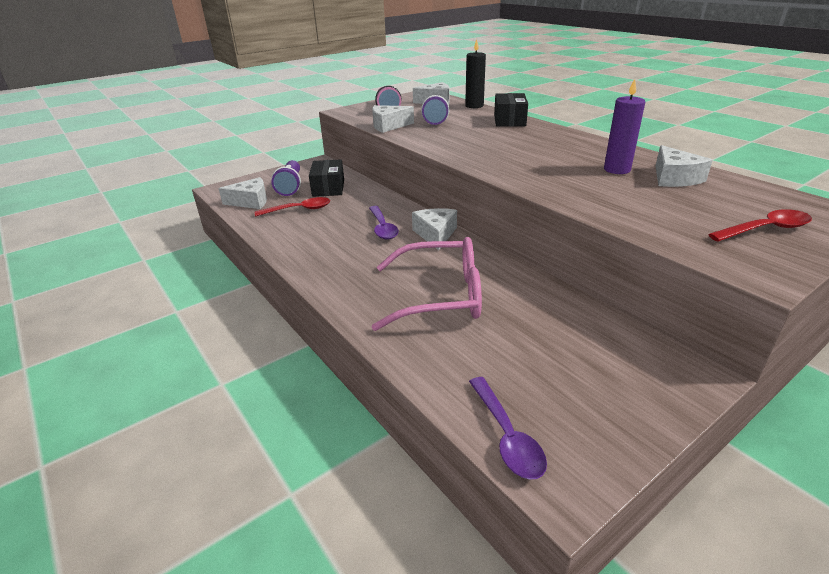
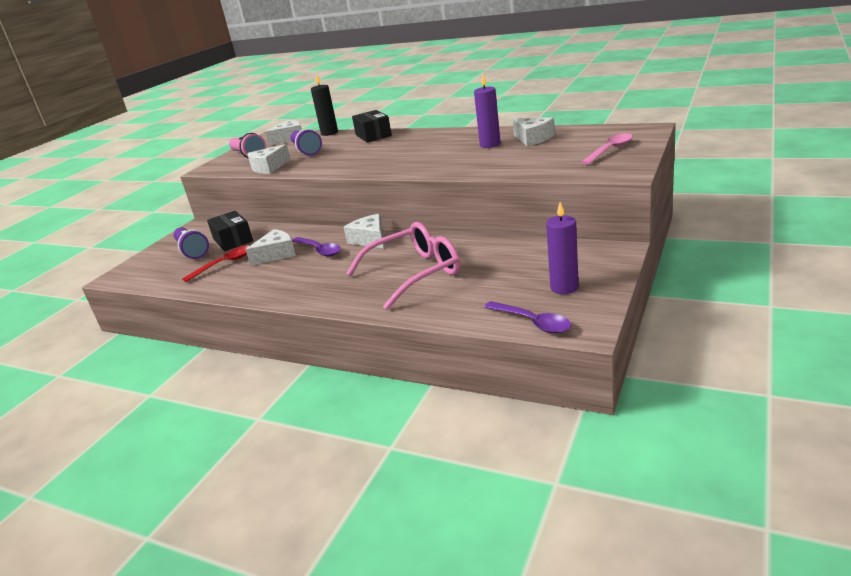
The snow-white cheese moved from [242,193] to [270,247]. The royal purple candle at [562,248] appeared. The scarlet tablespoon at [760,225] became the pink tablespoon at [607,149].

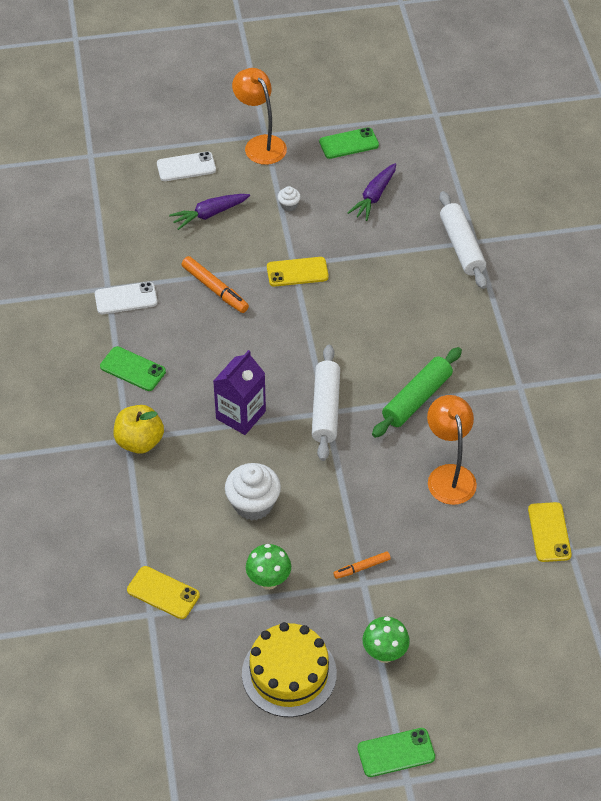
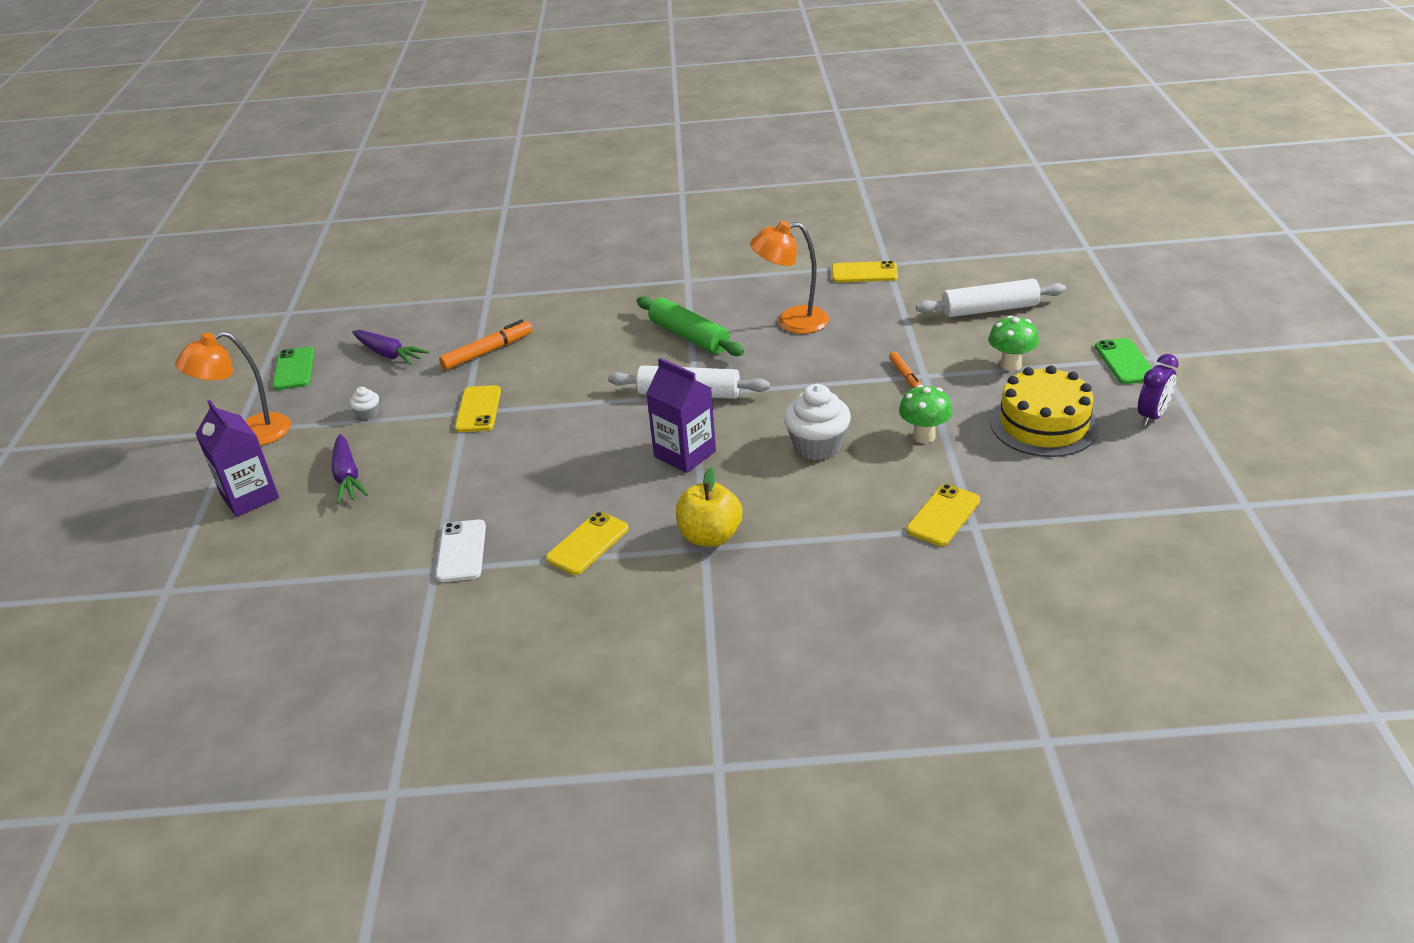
The snow-white smartphone at [186,166] was replaced by the royal purple carton at [237,458]. The bright orange felt pen moved from [215,284] to [486,344]. The leaf-green smartphone at [133,368] became the yellow smartphone at [587,543]. The snow-white dough roller moved from [463,240] to [991,298]. The royal purple alarm clock at [1158,390] appeared.

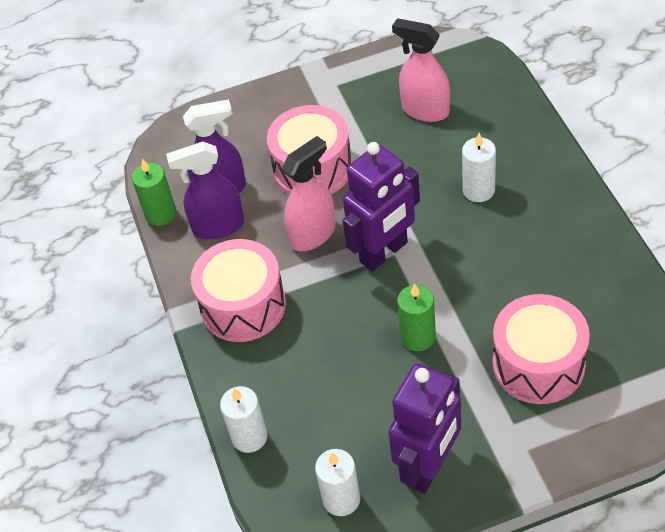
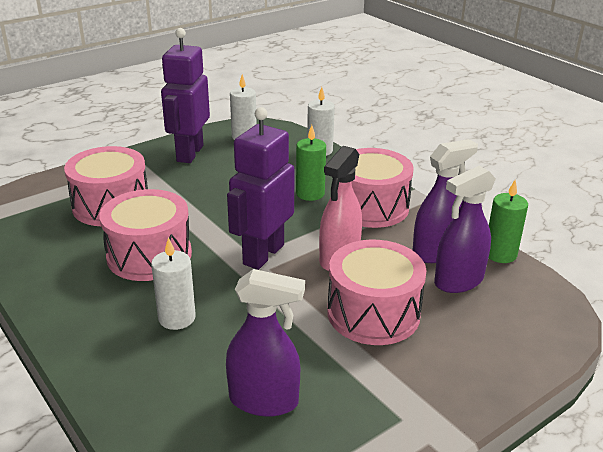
The pink toy drum at [145,235] appeared. The pink spray cleaner at [421,70] became the royal purple spray cleaner at [265,343]. The leaf-green candle moved from [416,317] to [311,163].

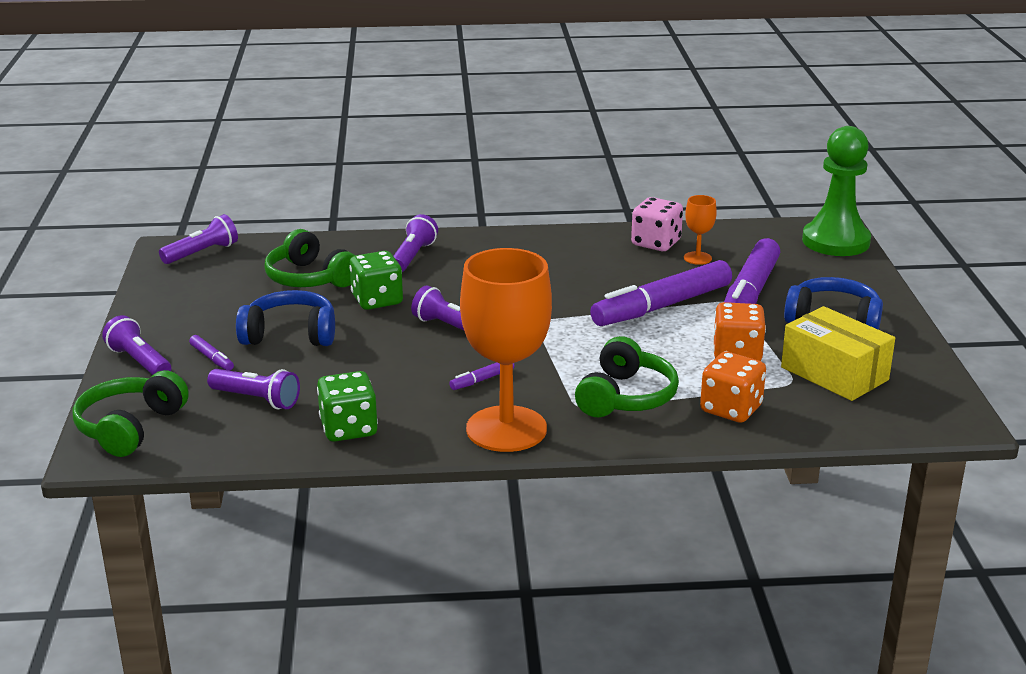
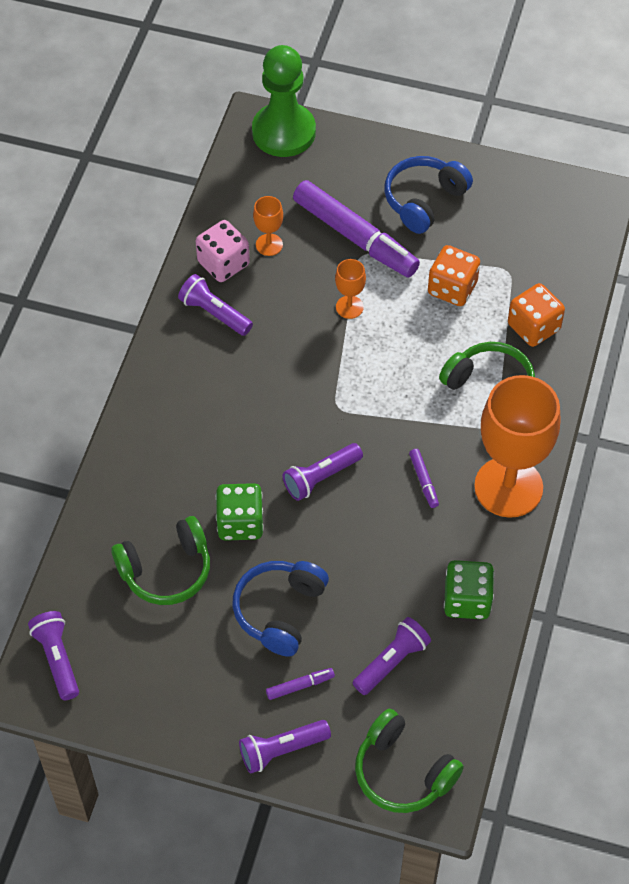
The royal purple flashlight moved from [416,243] to [215,305]. The royal purple felt pen at [661,293] was replaced by the bright orange goblet at [350,289]. The yellow package at [838,353] disappeared.

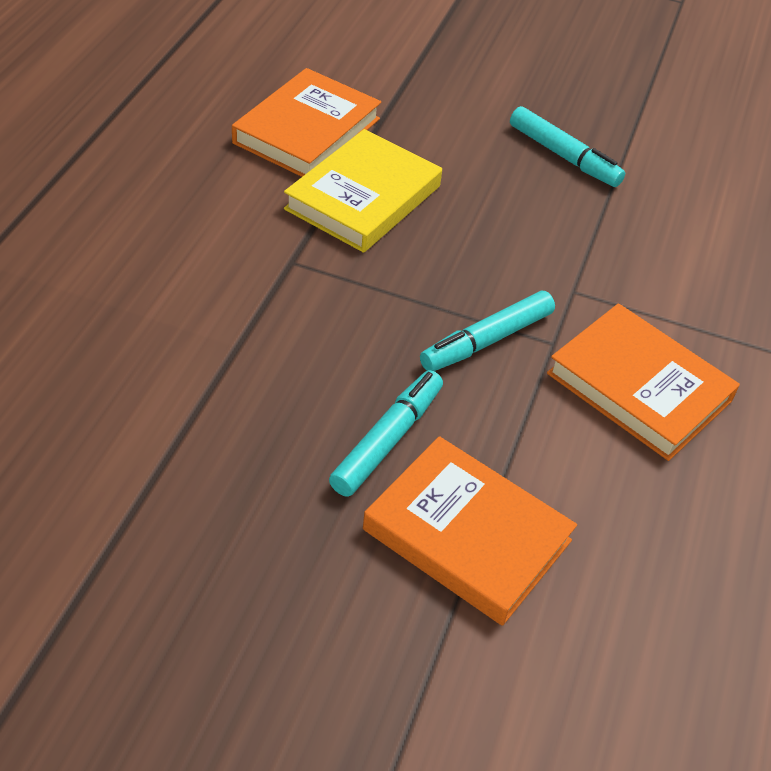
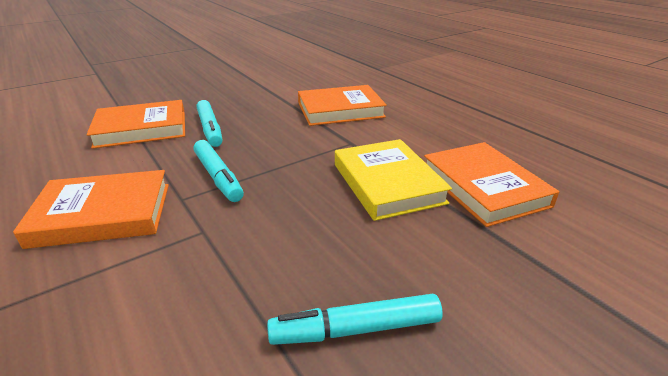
The teal felt pen at [487,331] turned 150 degrees clockwise. The bright orange hardback at [342,105] appeared.

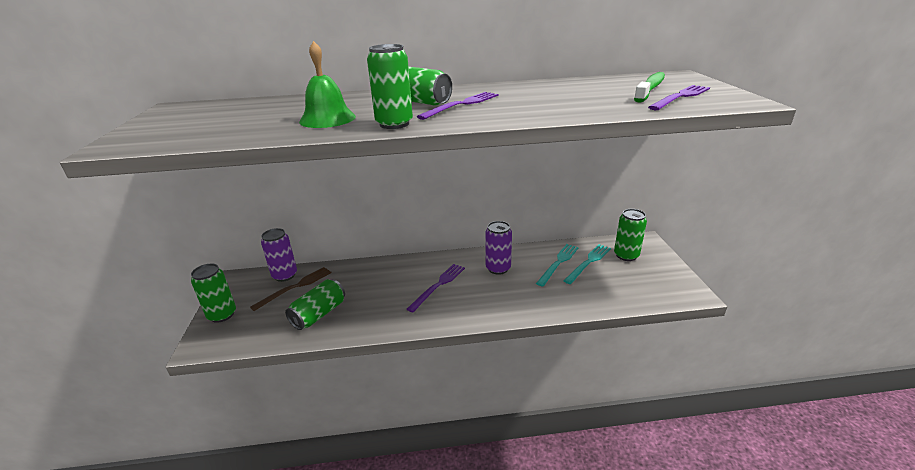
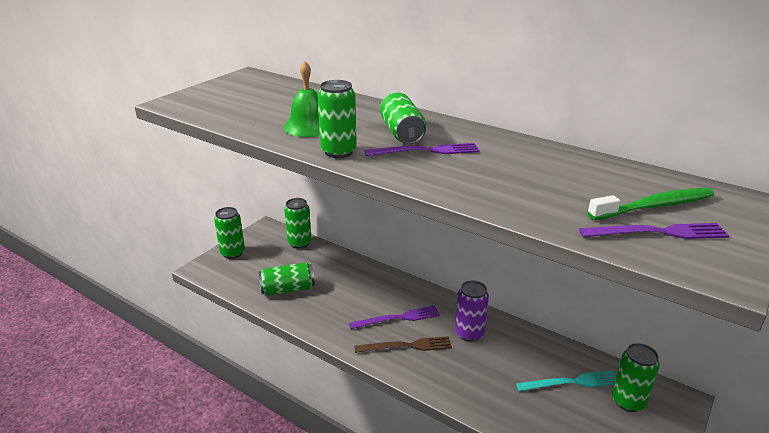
The royal purple tin at [279,255] became the leaf-green tin at [298,223]. The brown fork moved from [291,289] to [403,344]. The teal fork at [557,265] disappeared.

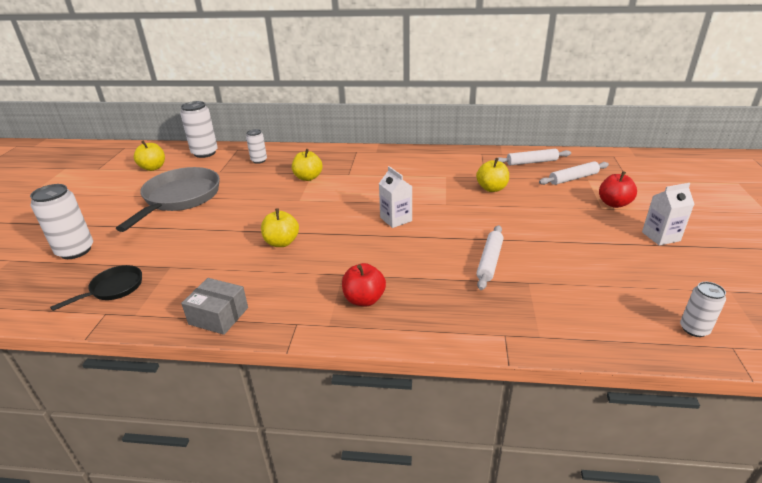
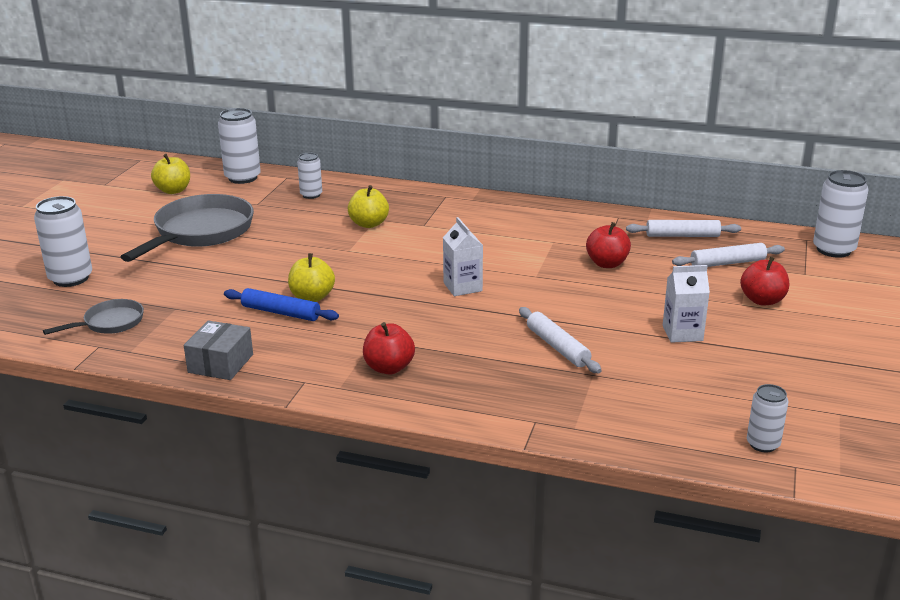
The black frying pan at [96,288] became the ash-grey frying pan at [93,317]. The ash-grey package at [214,306] turned 75 degrees clockwise. The blue dough roller at [281,304] appeared. The snow-white dough roller at [489,257] turned 60 degrees counterclockwise. The yellow toy apple at [492,175] became the scarlet toy apple at [608,245]. The snow-white carton moved from [668,214] to [686,304]. The snow-white tin at [840,214] appeared.

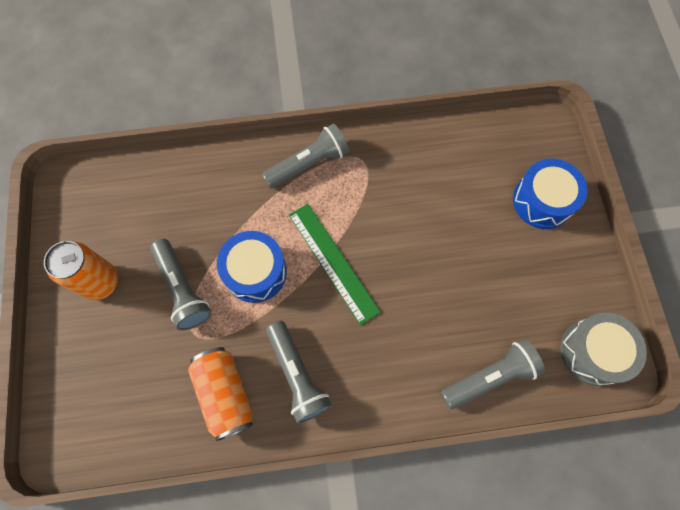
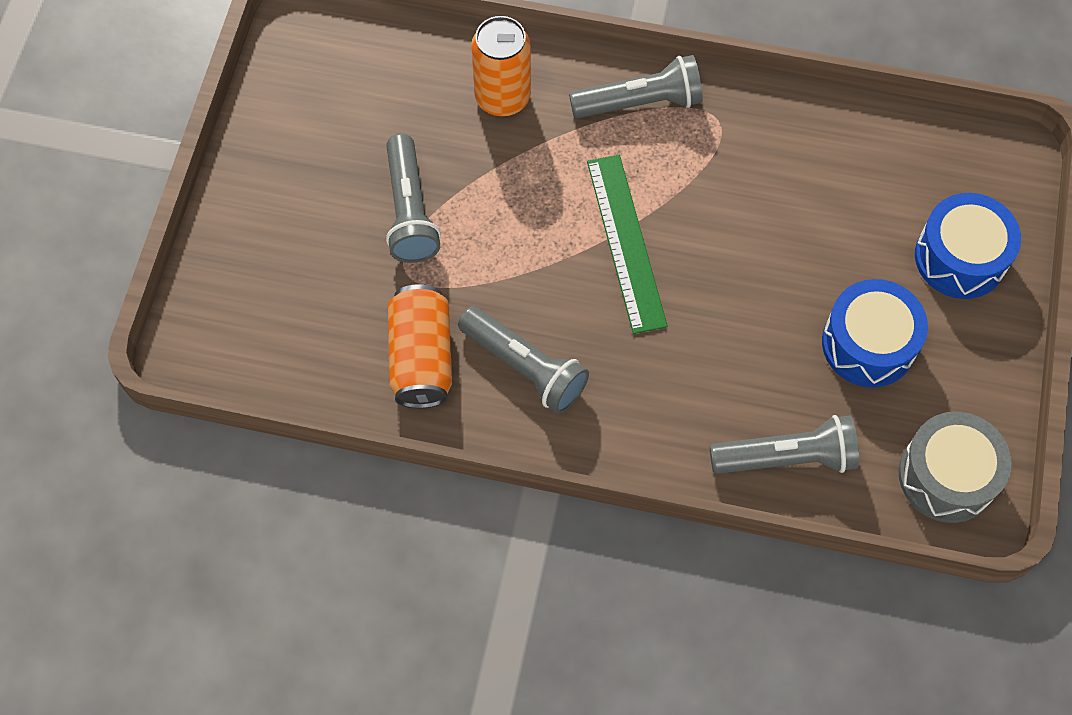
The ash-grey flashlight at [299,372] turned 45 degrees counterclockwise. The bright orange tin moved from [81,270] to [501,66]. The blue toy drum moved from [252,267] to [875,333].

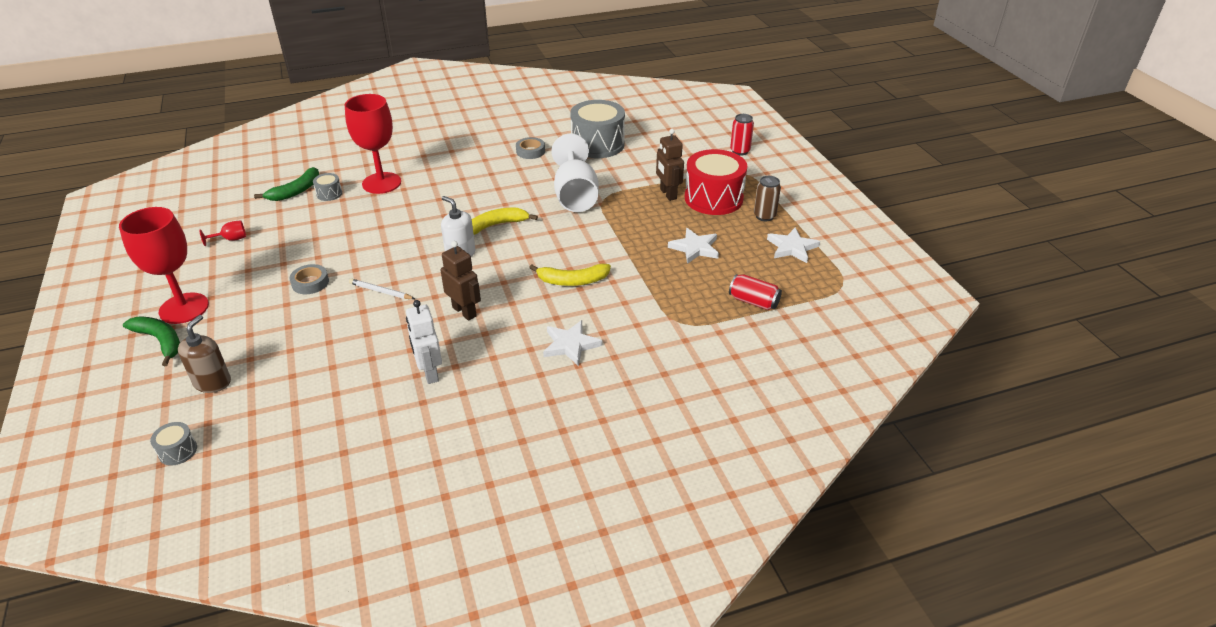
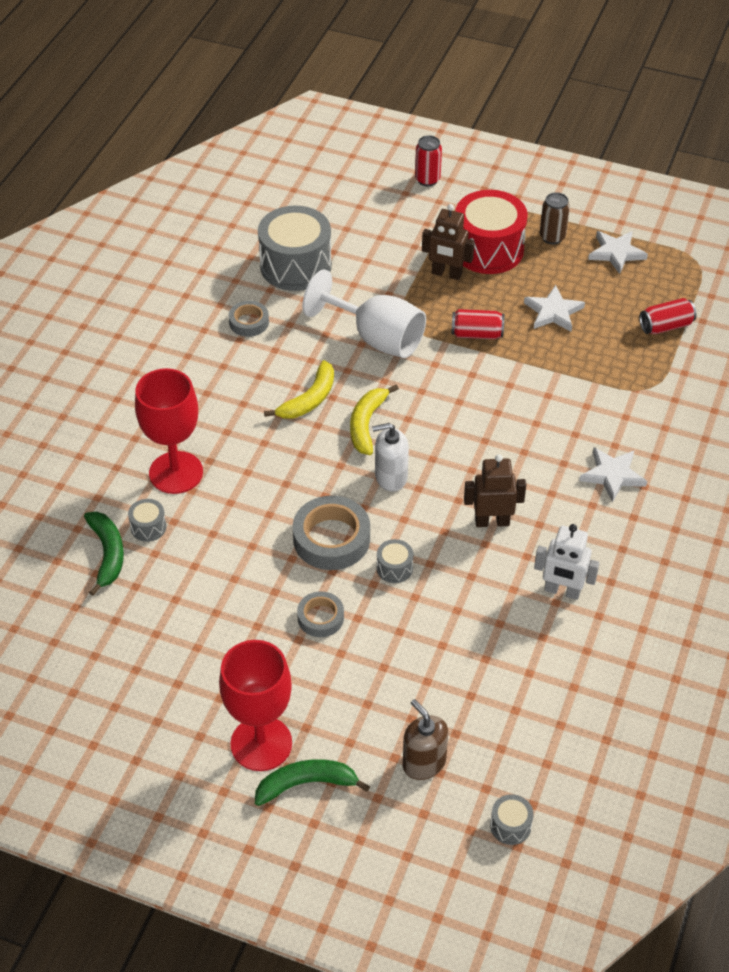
The yellow banana moved from [570,275] to [299,389]. The ash-grey tape at [331,533] appeared. The snow-white wooden pencil at [382,288] was replaced by the ash-grey toy drum at [395,561]. The scarlet tin at [477,324] appeared. The scarlet goblet at [222,233] disappeared.

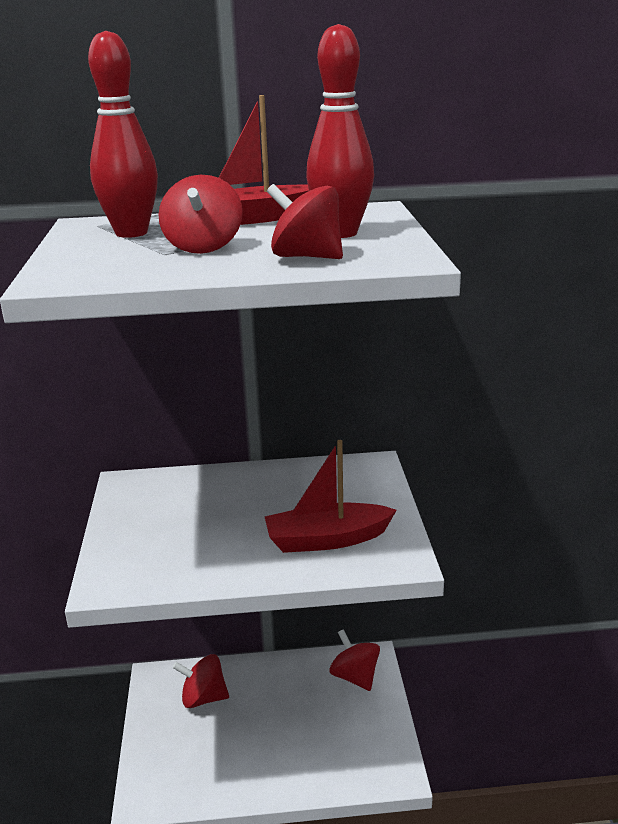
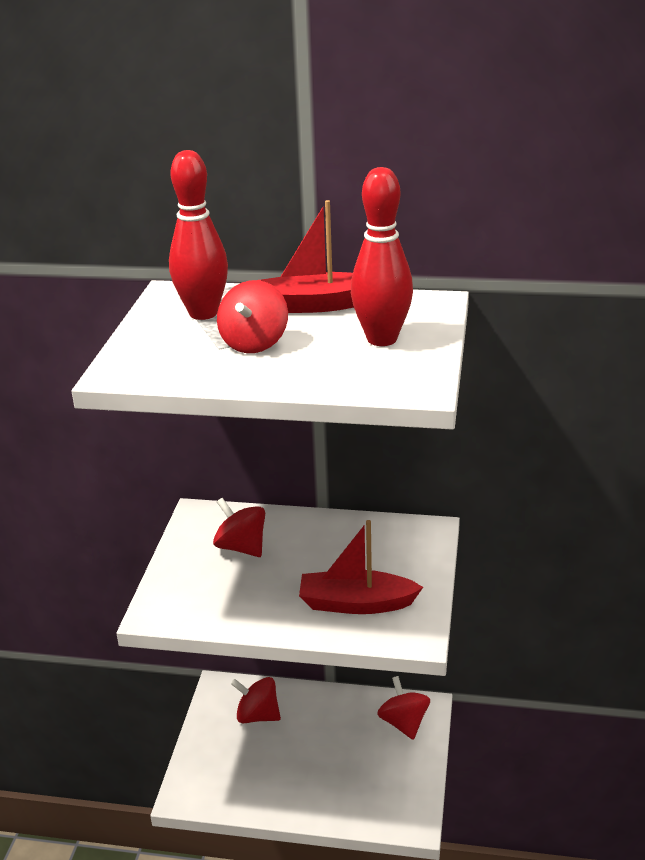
The scarlet spinning top moved from [305,221] to [239,527].

